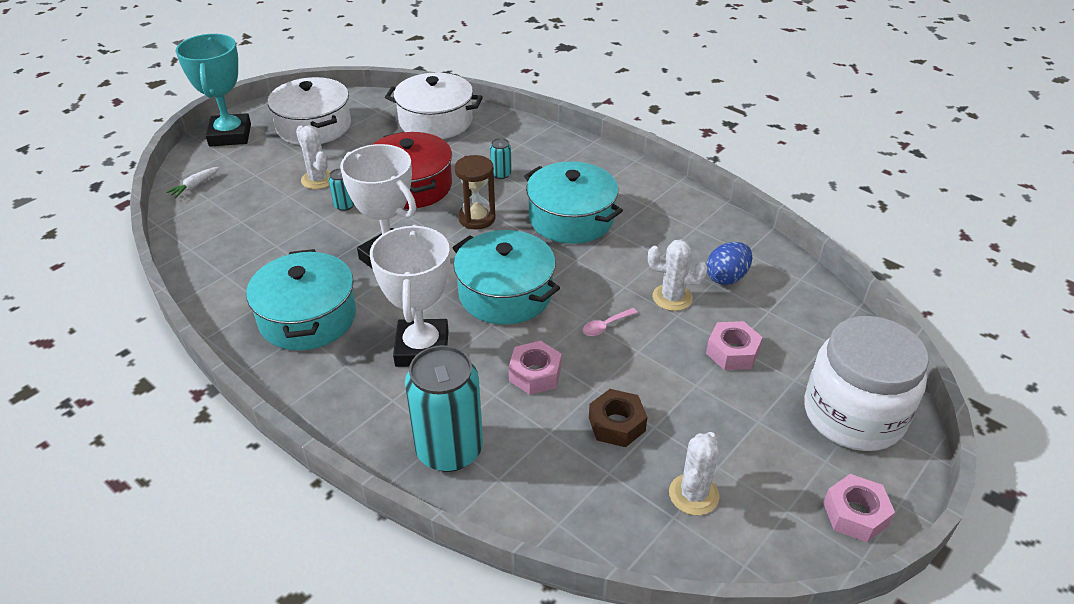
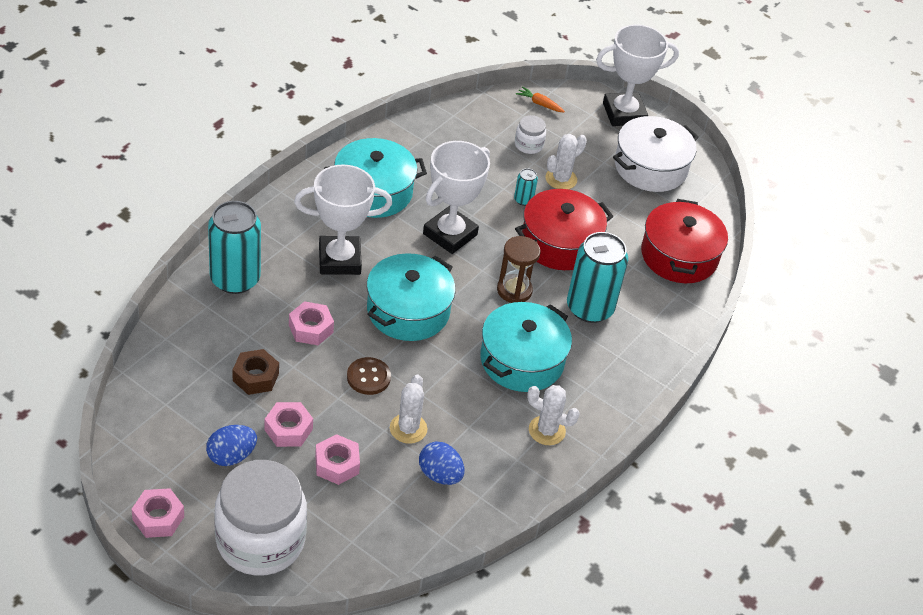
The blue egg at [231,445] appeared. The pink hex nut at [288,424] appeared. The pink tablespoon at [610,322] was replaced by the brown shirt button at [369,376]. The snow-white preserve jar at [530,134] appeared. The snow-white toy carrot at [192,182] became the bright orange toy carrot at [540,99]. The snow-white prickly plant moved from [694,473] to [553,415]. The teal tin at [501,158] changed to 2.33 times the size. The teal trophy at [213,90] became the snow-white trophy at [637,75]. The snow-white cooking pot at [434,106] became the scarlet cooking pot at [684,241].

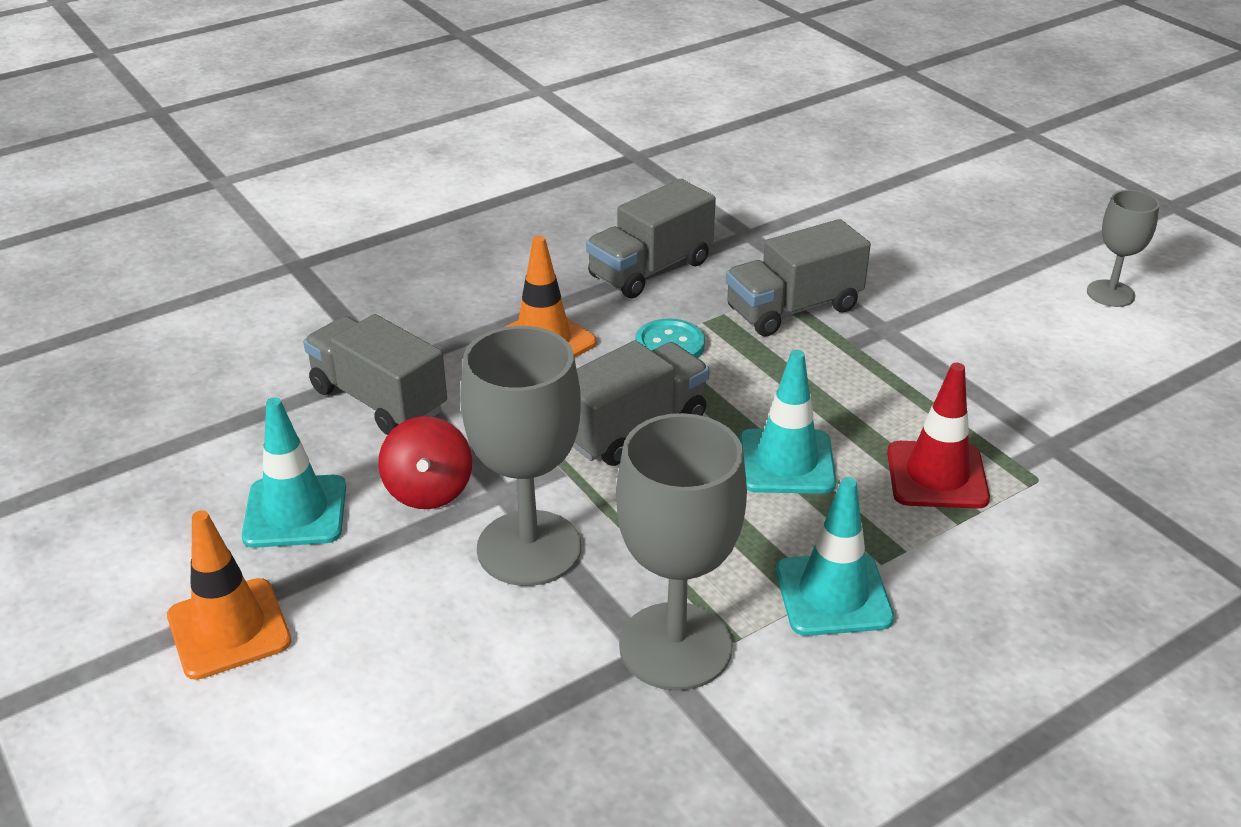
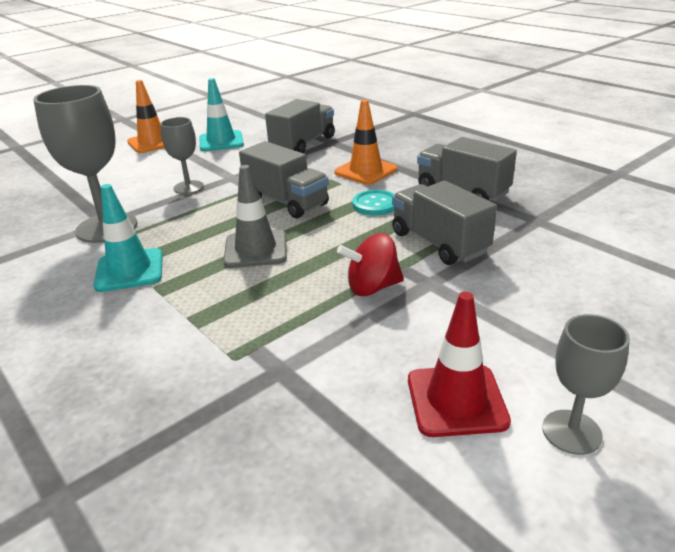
The ash-grey goblet at [520,456] changed to 0.56 times the size. The teal safety cone at [787,422] became the ash-grey safety cone at [255,216]. The scarlet spinning top moved from [425,462] to [370,264]. The scarlet safety cone moved from [938,436] to [459,364].

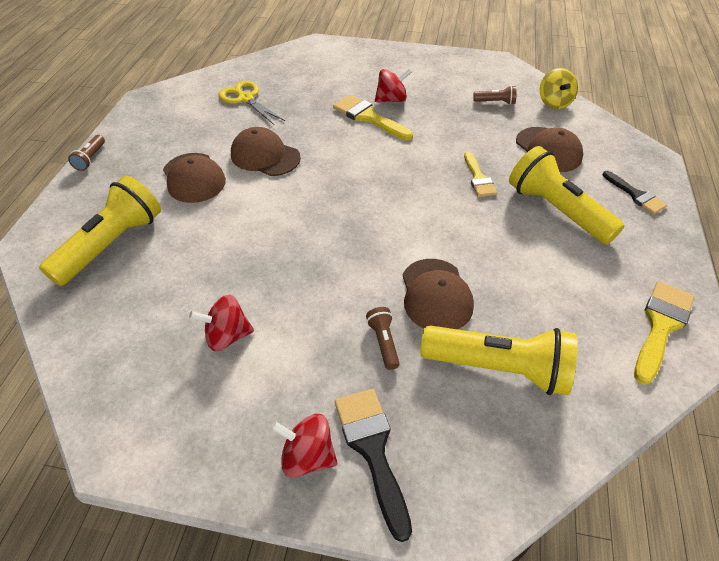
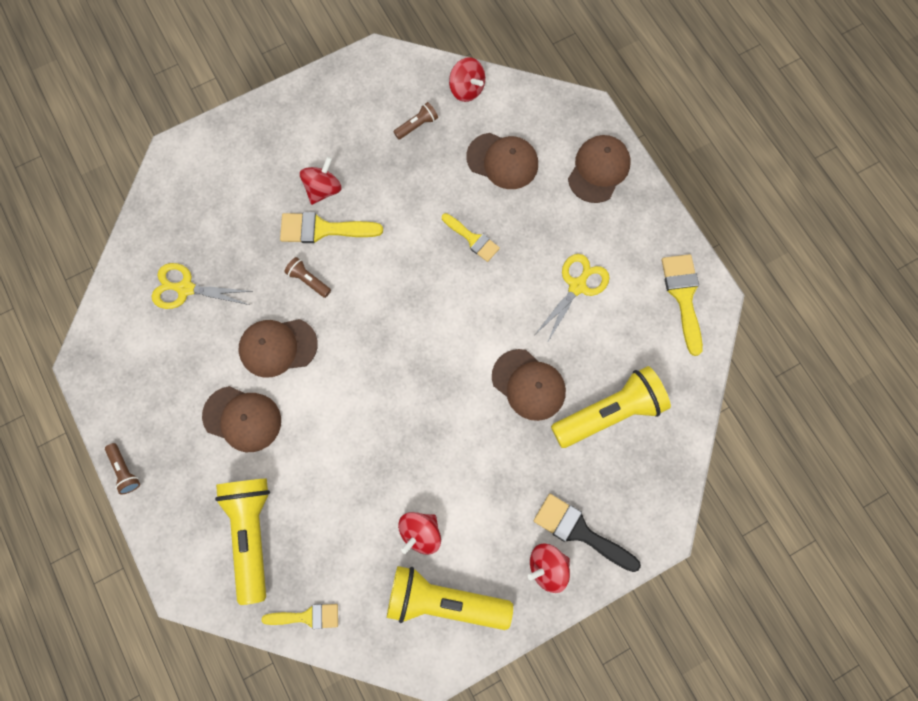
The yellow brush at [300,616] appeared. The brown flashlight moved from [383,338] to [307,277]. The yellow flashlight moved from [566,195] to [450,598]. The yellow spinning top at [559,88] became the scarlet spinning top at [467,79]. The yellow scissors at [573,298] appeared. The black brush at [635,192] was replaced by the brown baseball cap at [599,169].

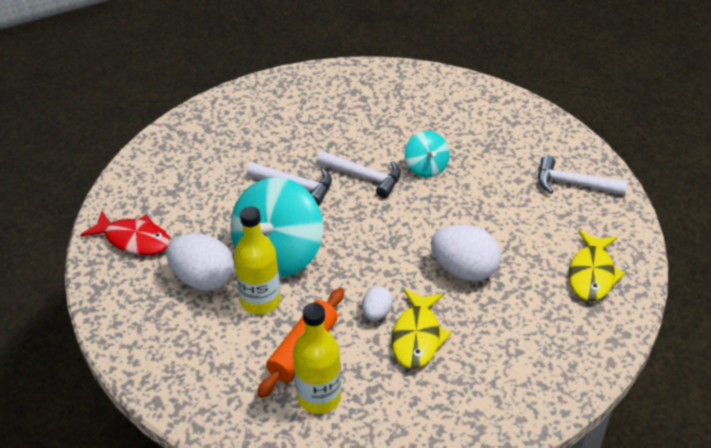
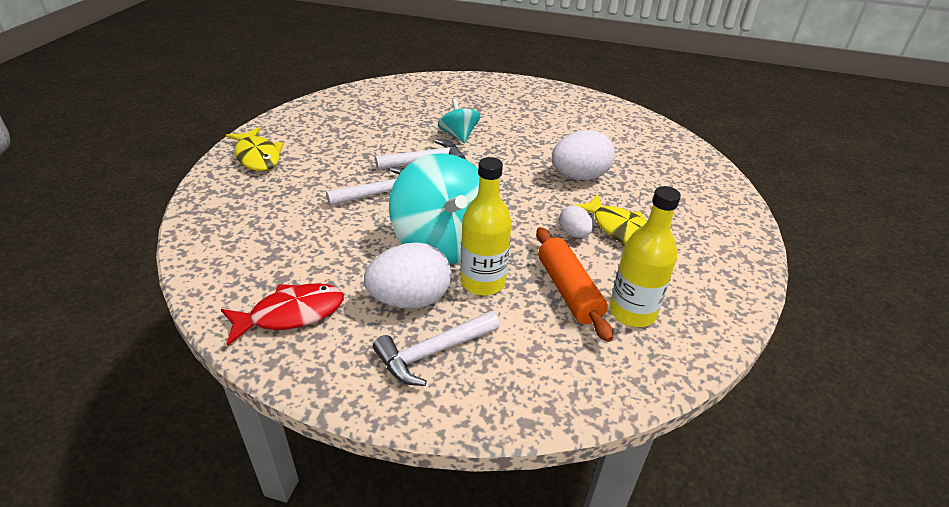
The yellow fish moved from [597,265] to [254,149]. The snow-white hammer moved from [583,175] to [436,348]. The teal spinning top at [427,154] turned 135 degrees counterclockwise.

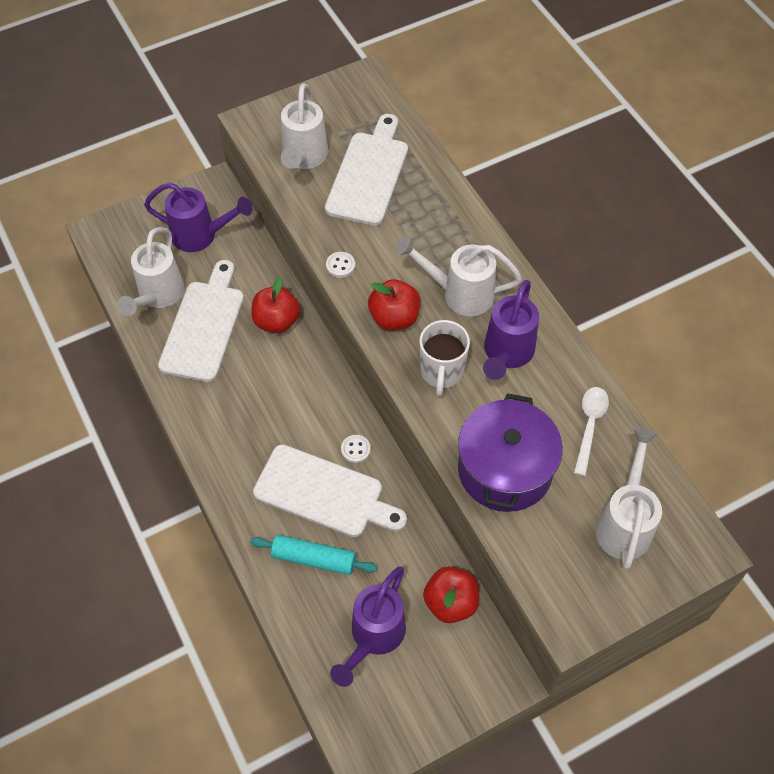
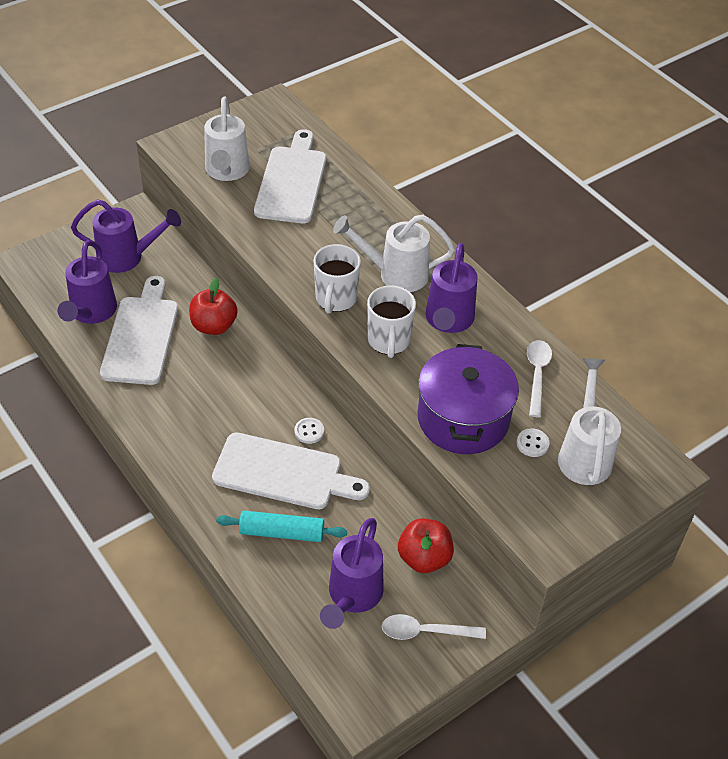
The snow-white watering can at [150,271] became the royal purple watering can at [87,282]. The scarlet toy apple at [394,304] was replaced by the snow-white coffee mug at [337,279]. The snow-white tablespoon at [434,627] appeared. The snow-white shirt button moved from [340,265] to [533,442].

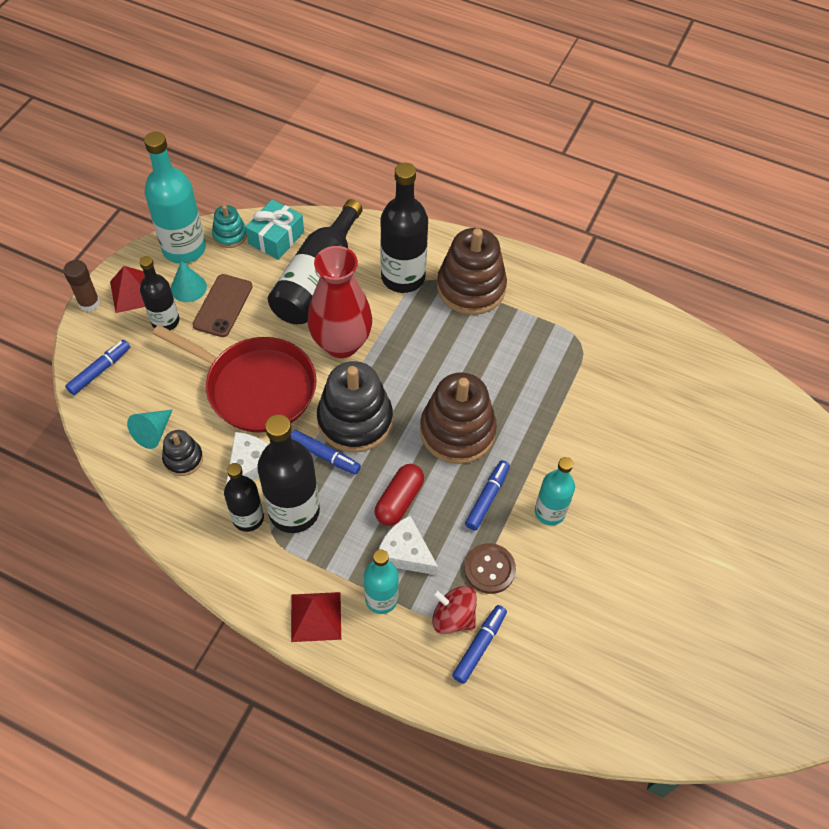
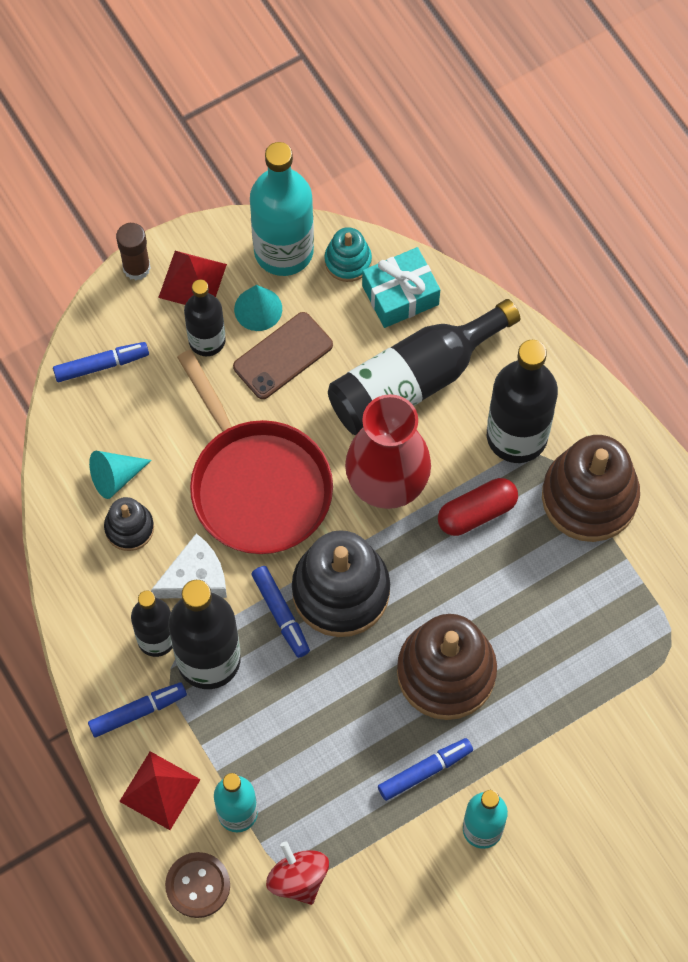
The blue felt pen moved from [479,644] to [137,709]. The brown shirt button moved from [490,568] to [197,885]. The scarlet capsule moved from [399,495] to [478,507]. The snow-white cheese at [408,545] disappeared.

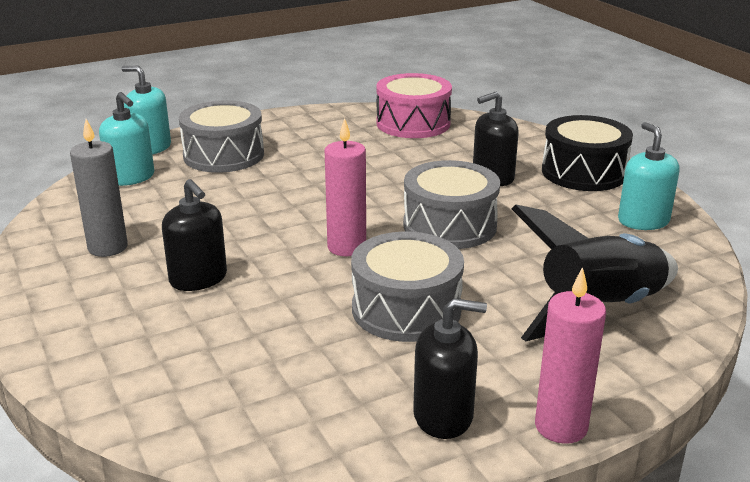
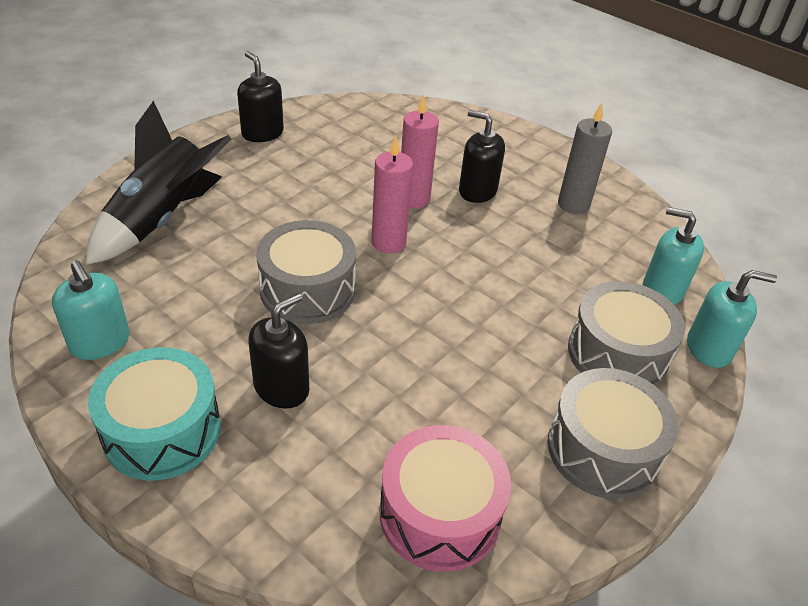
The black toy drum at [587,153] became the teal toy drum at [154,414]. The black soap pump at [450,368] turned 75 degrees clockwise. The pink candle moved from [570,355] to [420,151]. The ash-grey toy drum moved from [407,287] to [613,433].

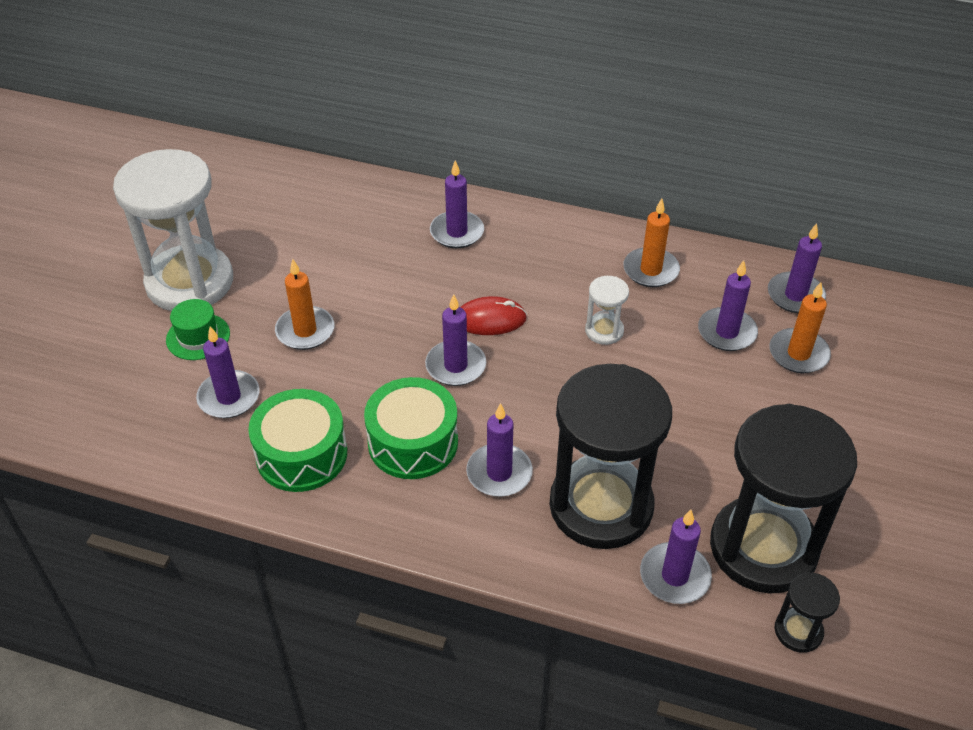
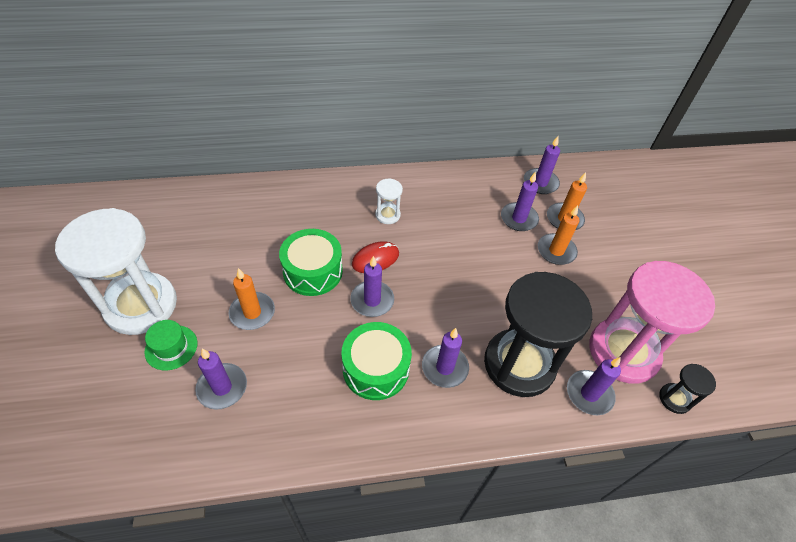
The leaf-green toy drum moved from [297,440] to [311,262]. The snow-white hourglass moved from [607,310] to [389,201]. The bright orange candle moved from [651,242] to [558,235]. The black hourglass at [783,499] became the pink hourglass at [652,322]. The royal purple candle at [457,204] disappeared.

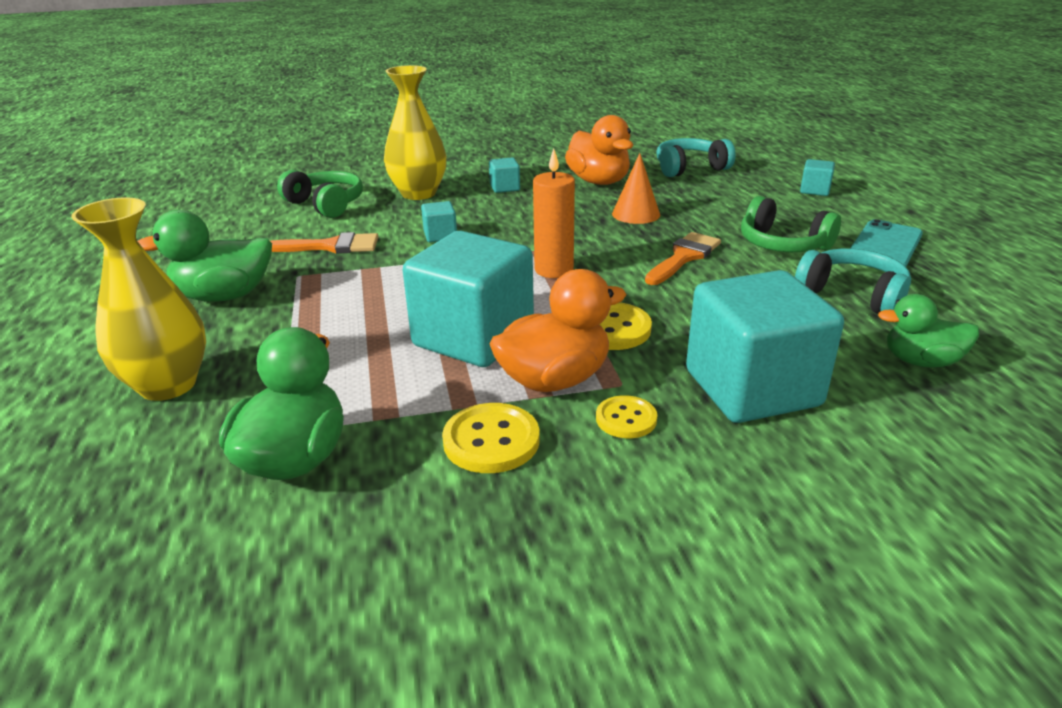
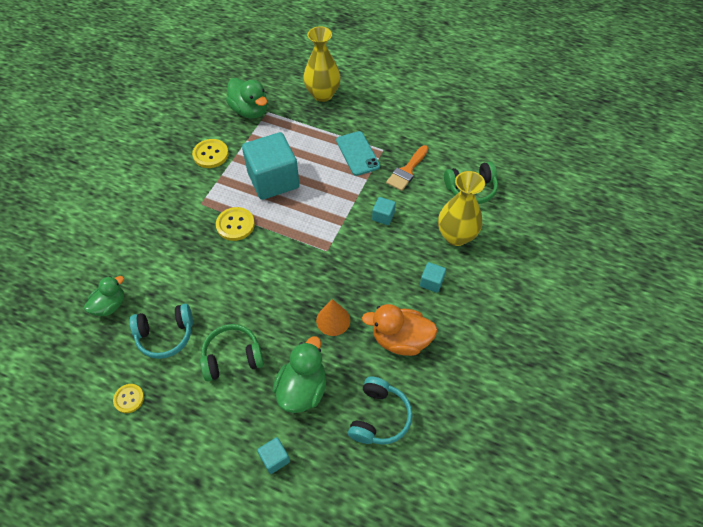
The yellow shirt button moved from [626,416] to [128,398]. The leaf-green toy duck moved from [205,256] to [299,374]. The teal smartphone moved from [886,243] to [358,153]. The bright orange toy duck at [558,330] disappeared. The bright orange candle at [554,213] disappeared. The bright orange brush at [683,258] disappeared. The teal solid cube at [765,346] disappeared.

